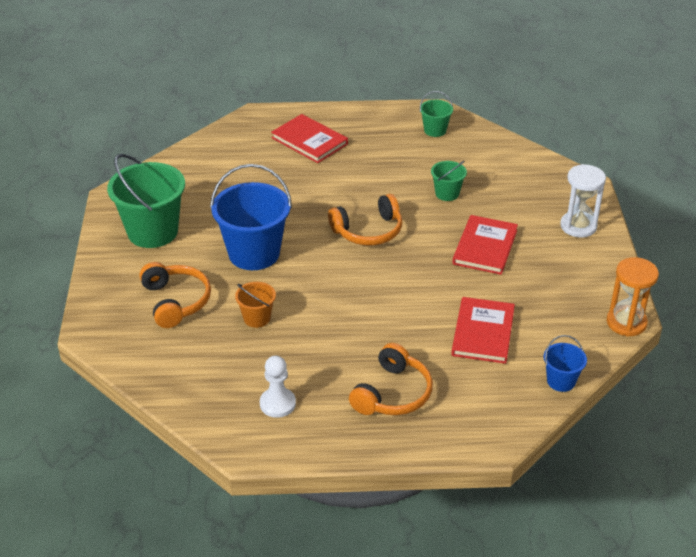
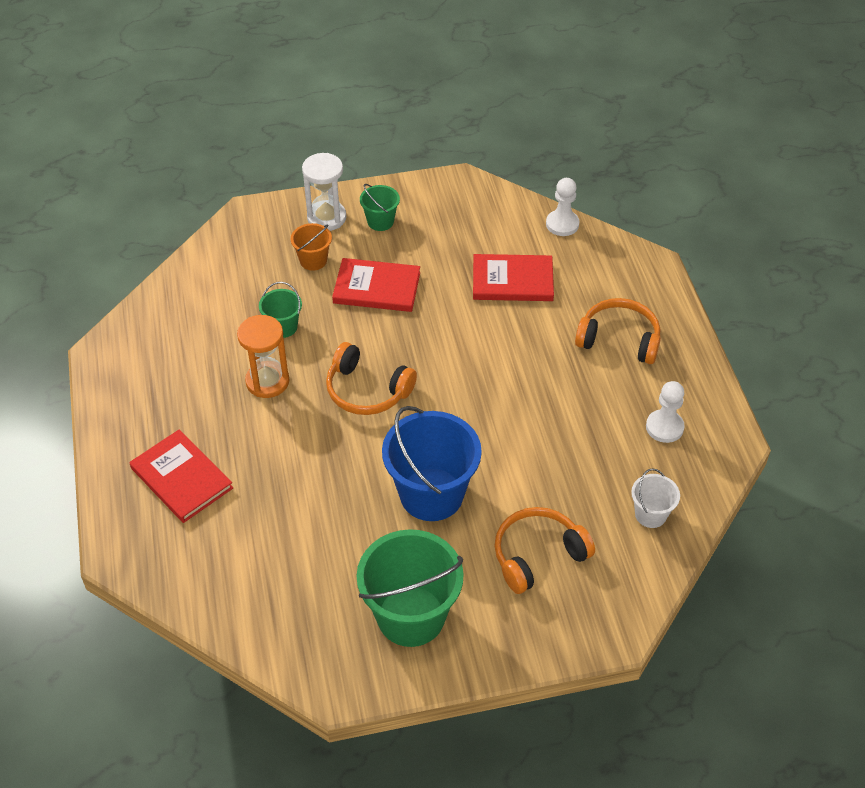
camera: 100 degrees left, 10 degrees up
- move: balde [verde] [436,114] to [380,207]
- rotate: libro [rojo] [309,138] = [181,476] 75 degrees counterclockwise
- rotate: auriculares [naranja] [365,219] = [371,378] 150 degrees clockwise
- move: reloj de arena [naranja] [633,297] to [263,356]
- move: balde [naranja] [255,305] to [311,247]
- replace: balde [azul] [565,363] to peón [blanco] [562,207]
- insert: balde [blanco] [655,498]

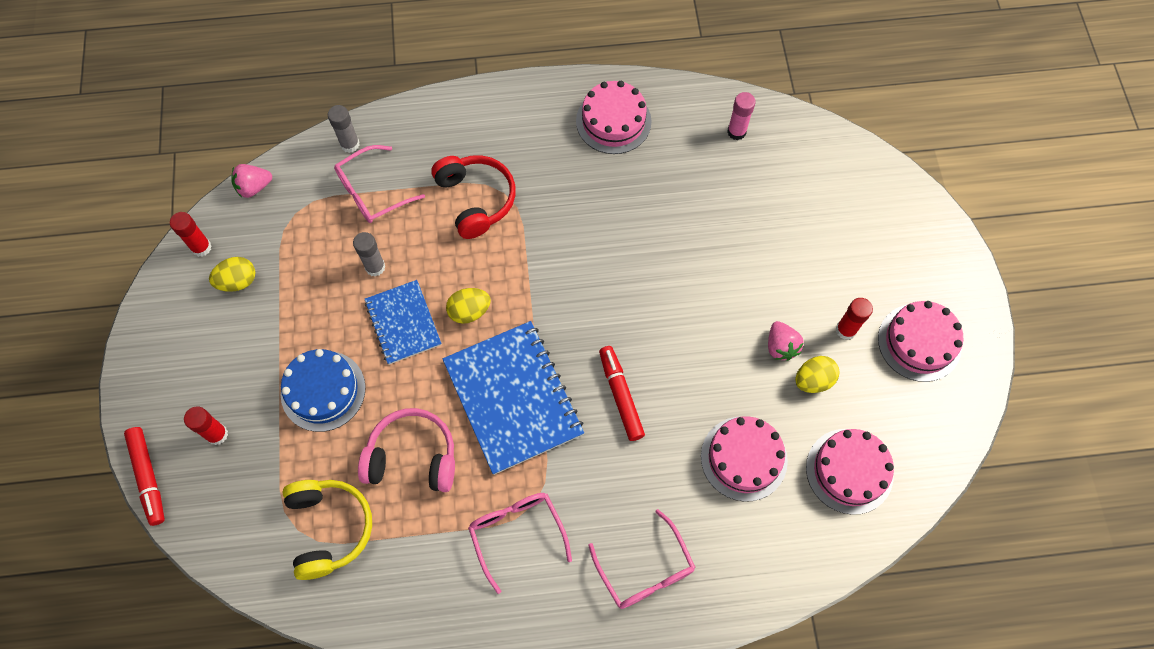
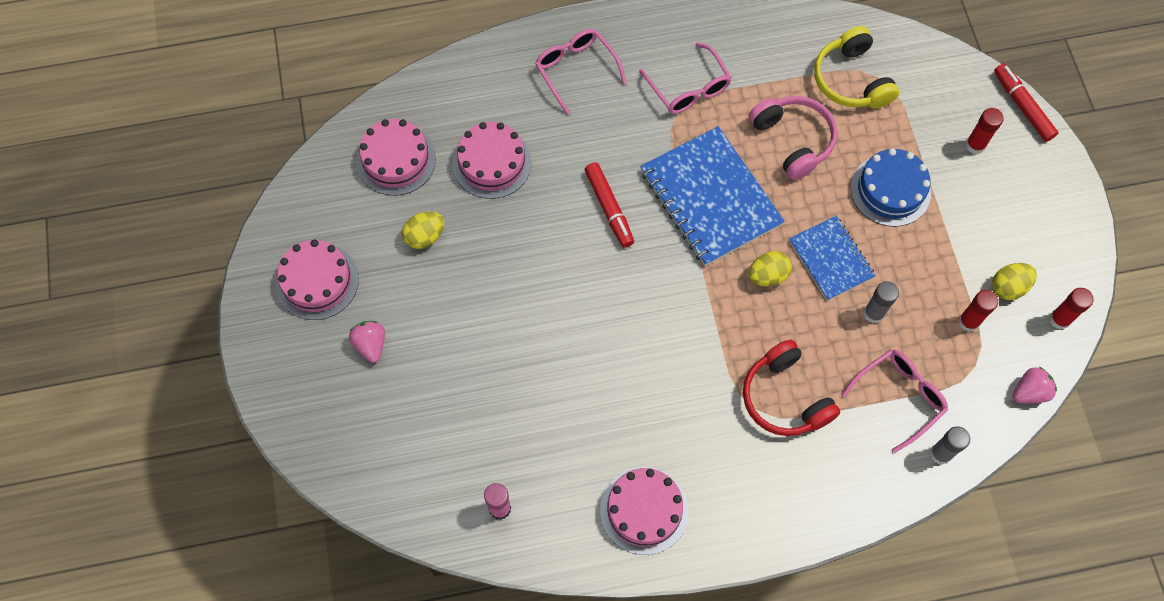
camera: 175 degrees right, 0 degrees up
- move: barra de pegamento [rojo] [854,319] to [978,311]
- move: fresa [rosa] [786,341] to [367,342]
- rotate: auriculares [rosa] [406,450] = [793,138] 120 degrees counterclockwise

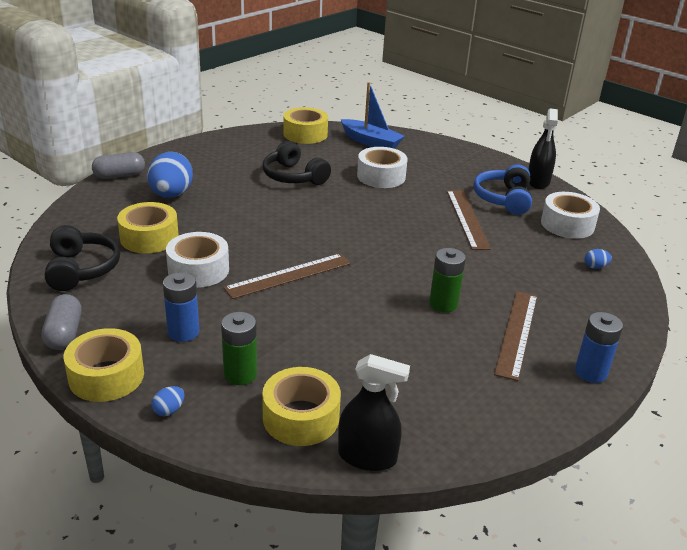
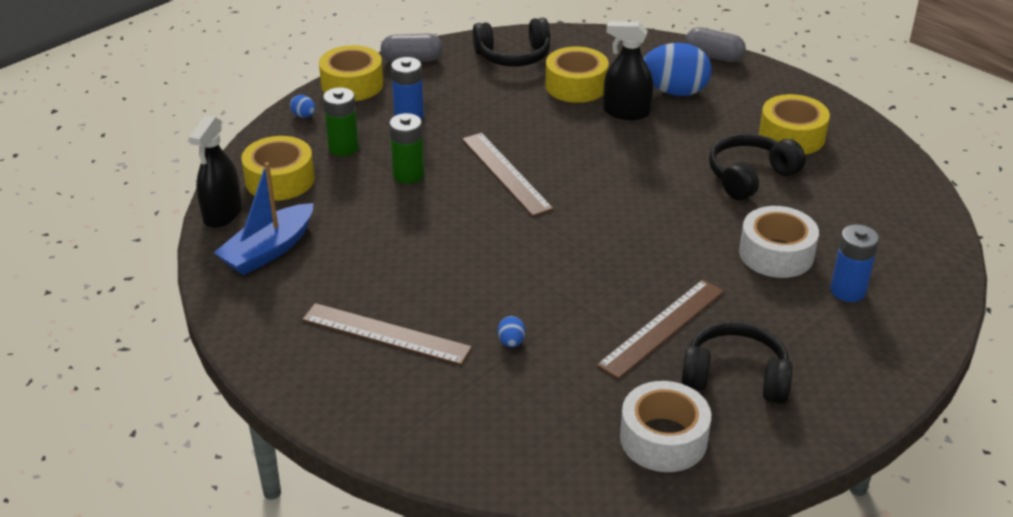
camera: 95 degrees right, 5 degrees up
- move: barco [azul] [373,115] to [264,218]
- move: cinta adhesiva [amarillo] [305,125] to [794,124]
- move: pulverizador [negro] [543,148] to [628,70]
- rotate: cápsula [gris] [118,165] = [715,44] 45 degrees counterclockwise
- recolor: auriculares [azul] [502,190] to auriculares [negro] [737,363]
- rotate: regla [marrón] [469,220] = [660,329] 45 degrees counterclockwise
- delete: cinta adhesiva [blanco] [197,260]
- move: pila [verde] [447,280] to [406,148]
- move: huevo [azul] [598,259] to [511,332]
- move: pila [azul] [599,347] to [854,263]

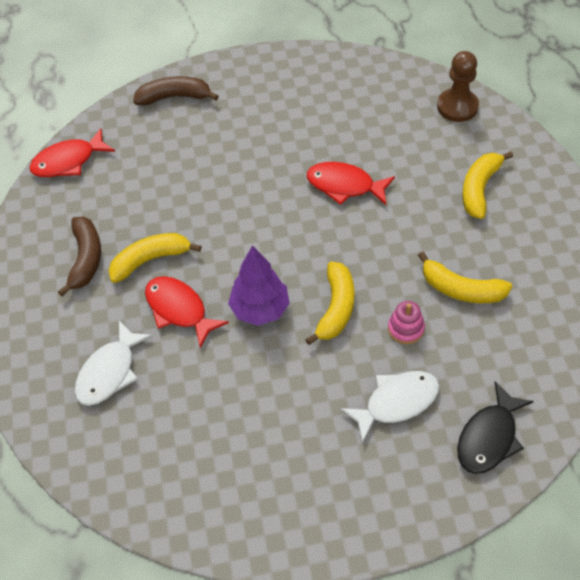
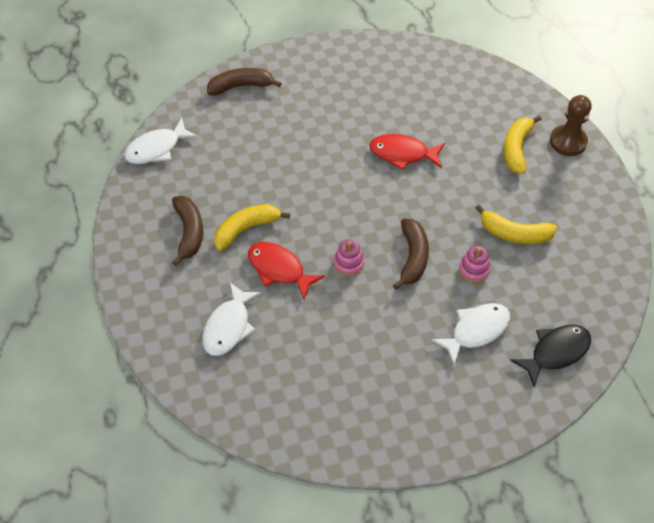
camera: 10 degrees left, 0 degrees up
- move: peón [marrón] [458,86] to [571,125]
- recolor: pez [rojo] [72,152] to pez [blanco] [161,141]
- replace: árbol [morado] [259,285] to juguete apilable [rosa] [349,258]
- recolor: plátano [amarillo] [330,303] to plátano [marrón] [411,254]
- rotate: pez [negro] [495,428] = [551,356] 150 degrees counterclockwise

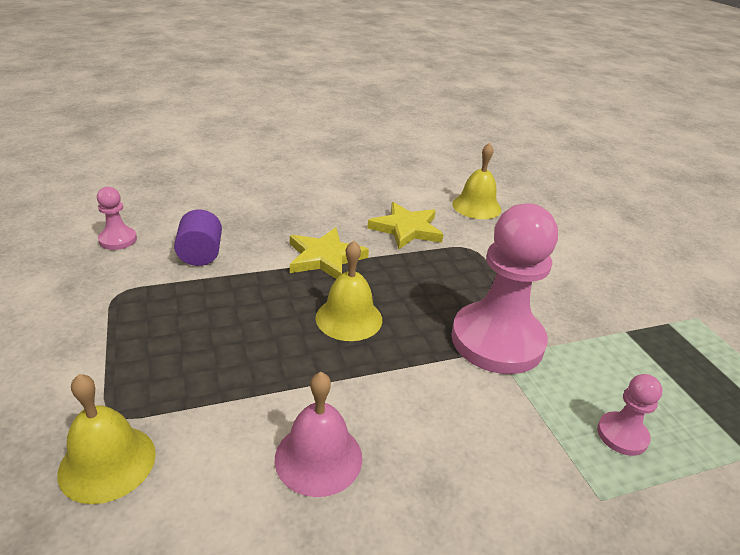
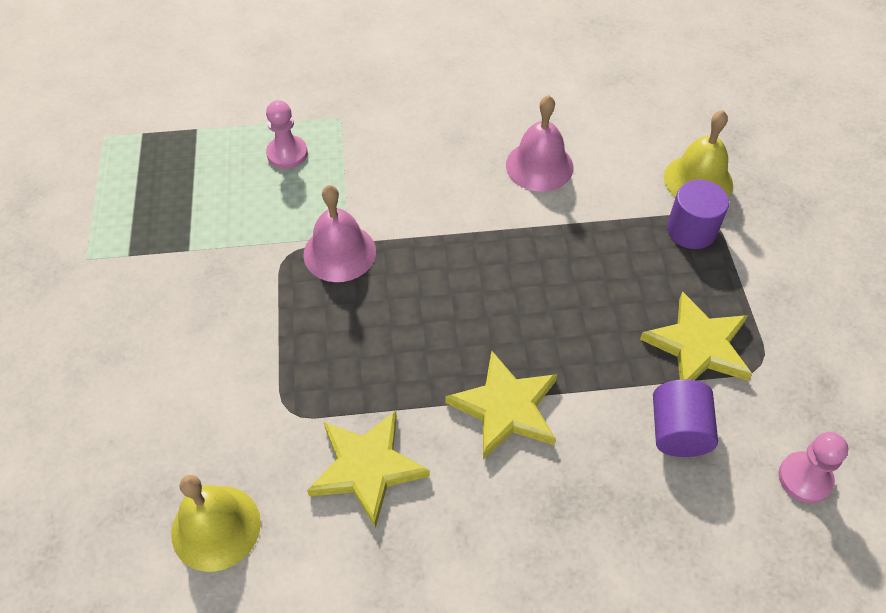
camera: 165 degrees left, 20 degrees up
- replace: peón [rosa] [504,288] to campana [rosa] [339,233]
- delete: campana [amarillo] [349,291]
- insert: cilindro [morado] [698,214]
- insert: estrella [amarillo] [696,336]

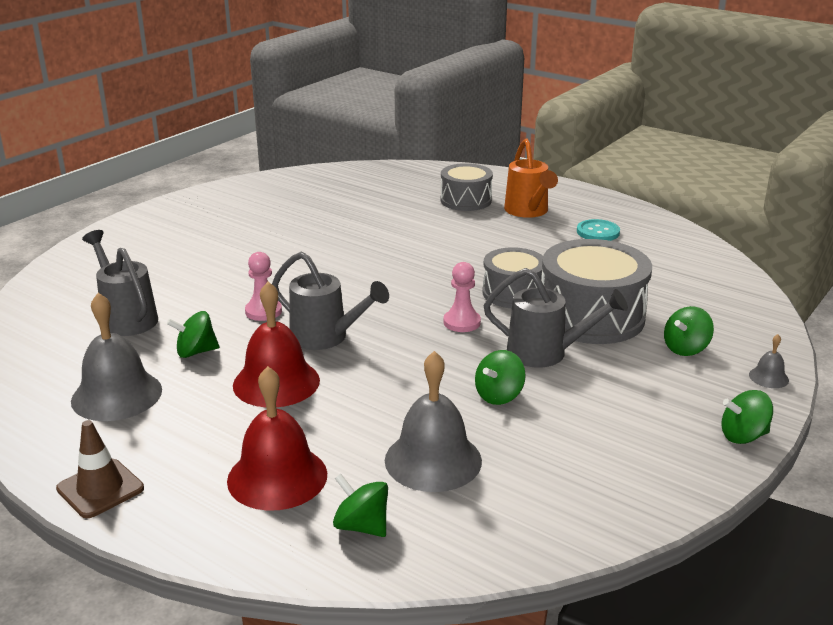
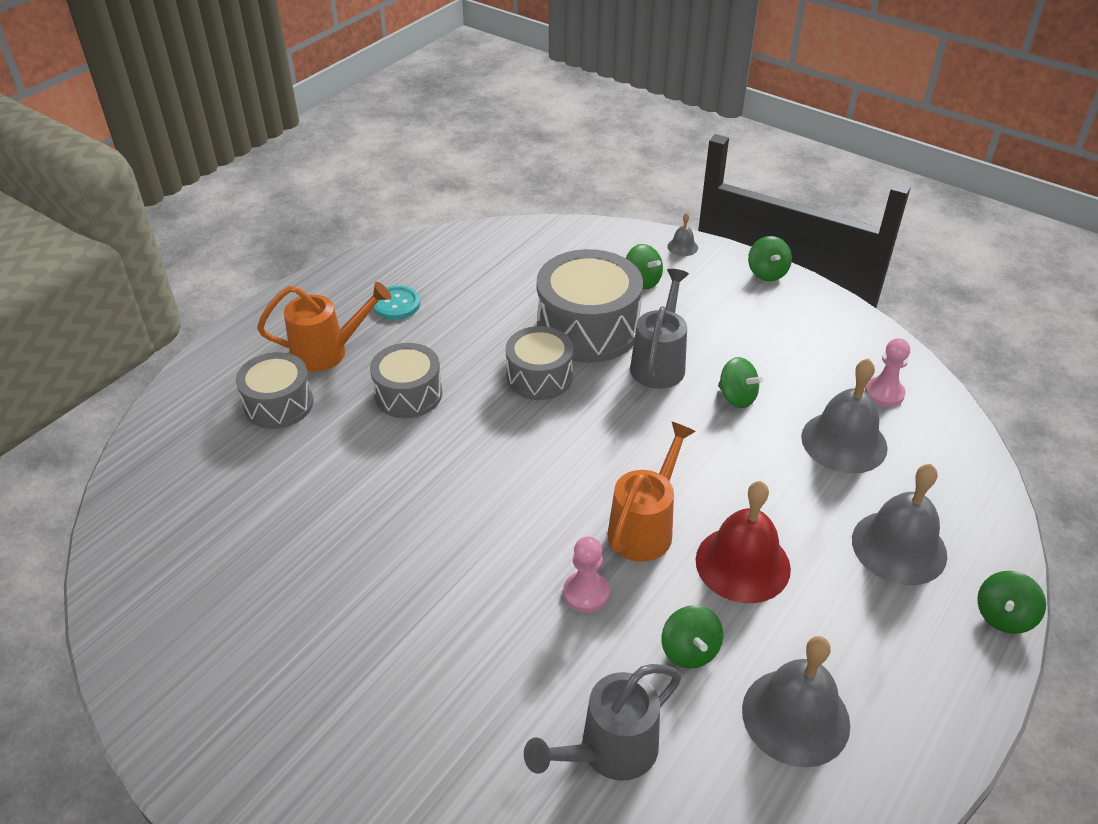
camera: 90 degrees left, 15 degrees up
- recolor: regadera [gris] [330,301] to regadera [naranja] [651,491]
- move: peón [rosa] [462,297] to [887,372]
- recolor: campana [rojo] [277,438] to campana [gris] [899,524]
- delete: cono de tráfico [marrón] [100,469]
- move: peonza [verde] [360,505] to [1011,602]
- insert: tambor [gris] [406,380]

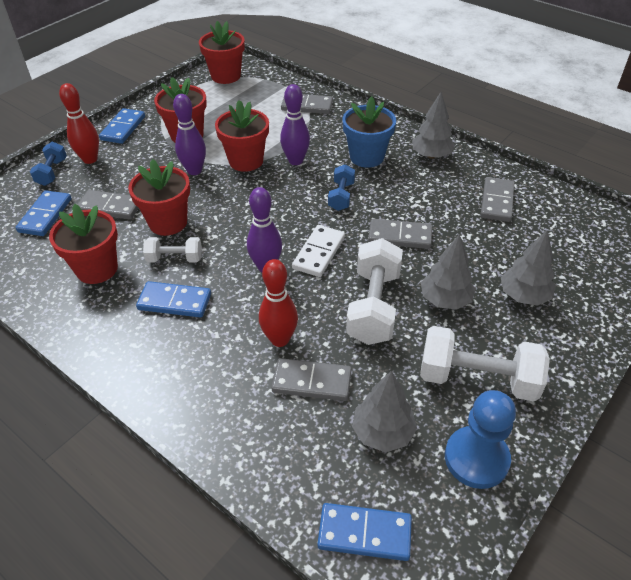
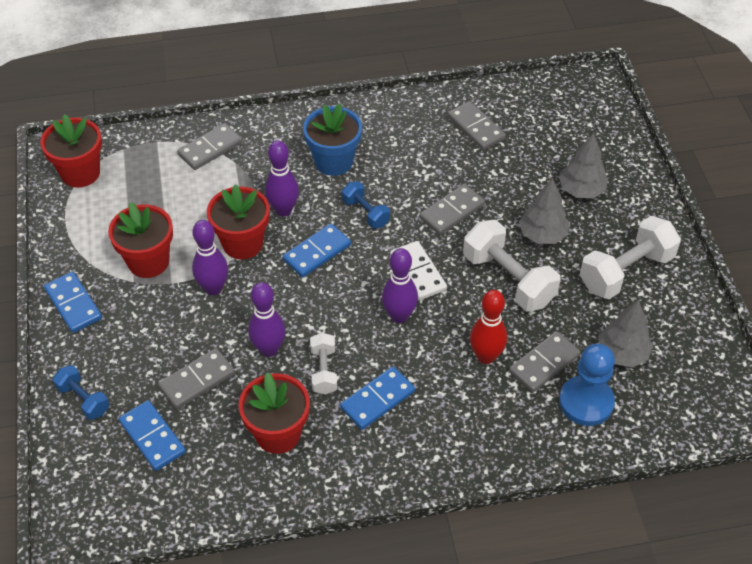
camera: 50 degrees left, 5 degrees up
- delete: bolo [rojo] [79,123]
- delete: árbol [gris] [433,125]
- replace: maceta [rojo] [159,197] to bolo [morado] [266,319]
- rotate: mancuerna [blanco] [172,249] = [323,363] 45 degrees counterclockwise
- move: peón [azul] [480,439] to [587,385]
- move: ficha de dominó [azul] [364,532] to [317,250]

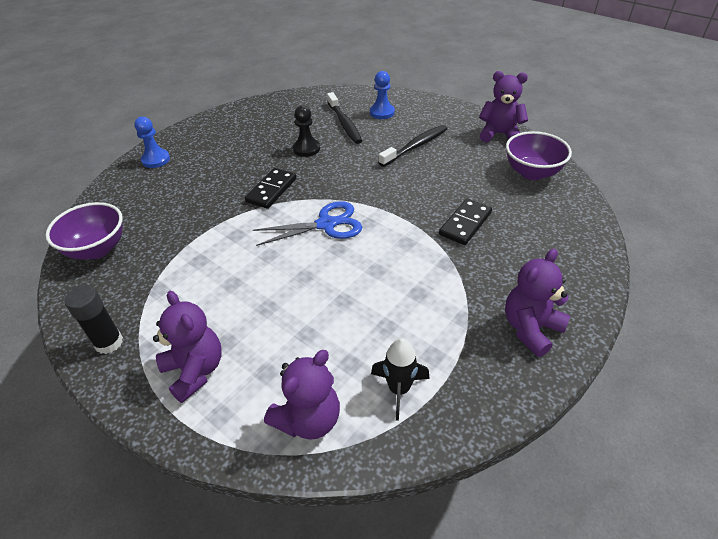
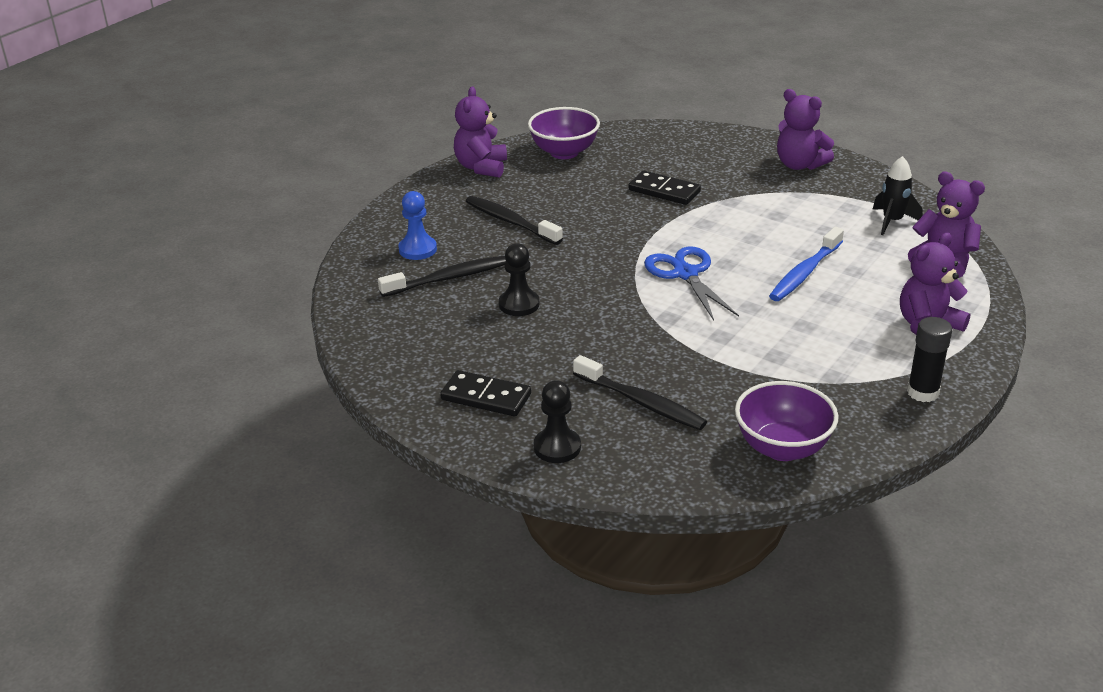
camera: 95 degrees left, 10 degrees down
- recolor: peón [azul] [152,142] to peón [negro] [557,421]
- move: ficha de dominó [negro] [270,188] to [485,393]
- insert: cepillo de dientes [azul] [806,264]
- insert: cepillo de dientes [negro] [640,392]

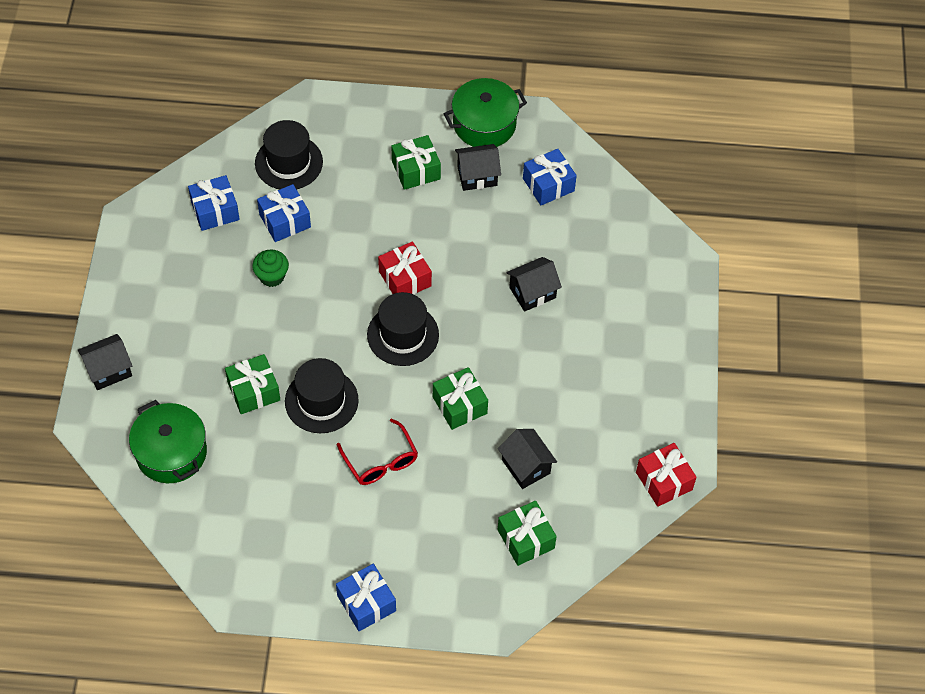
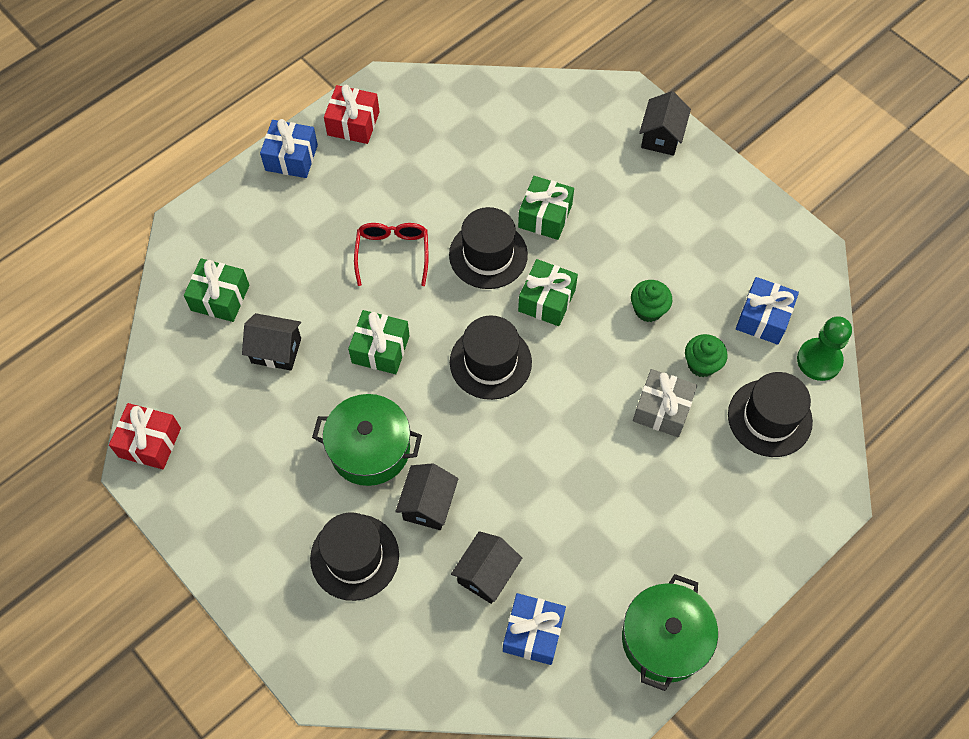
camera: 135 degrees right, 5 degrees up
- move: regalo [verde] [416,162] to [548,292]
- move: casa [negro] [478,167] to [486,567]
- replace: regalo [azul] [284,213] to magdalena [verde] [706,355]
- move: regalo [rojo] [405,267] to [352,114]
- move: olla [verde] [168,441] to [367,440]
- rotate: gafas [rojo] [377,451] = [391,254] 75 degrees clockwise
- insert: peón [verde] [824,348]
- insert: regalo [gris] [665,403]
- insert: sombrero [negro] [354,556]

